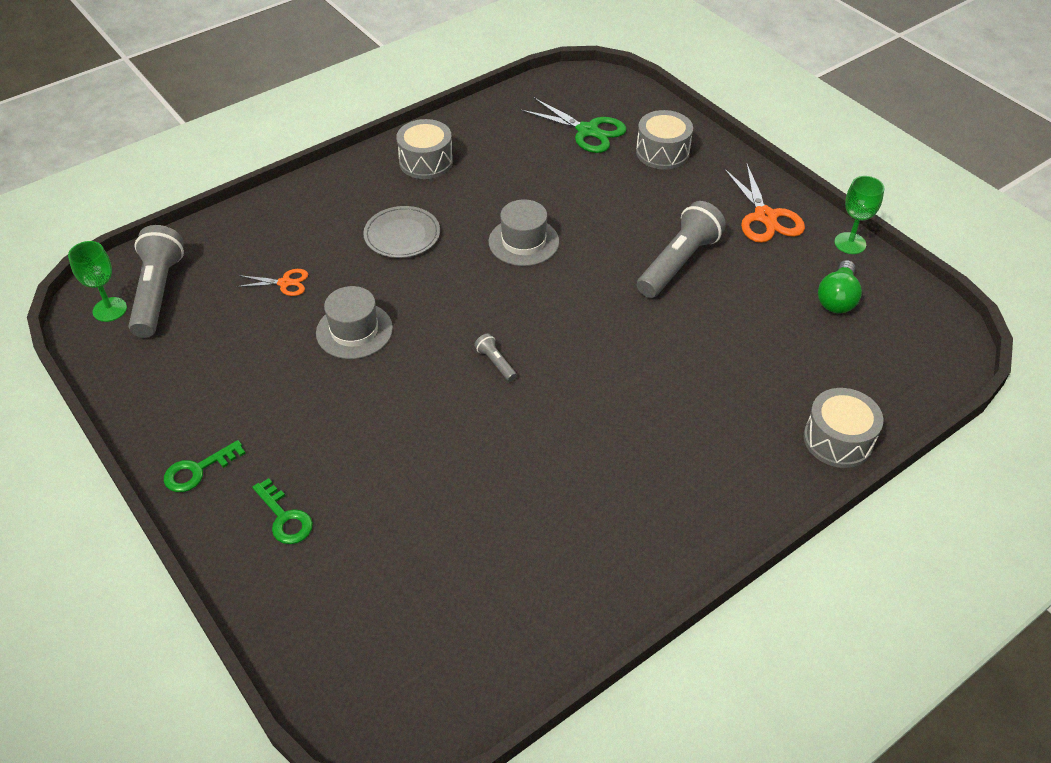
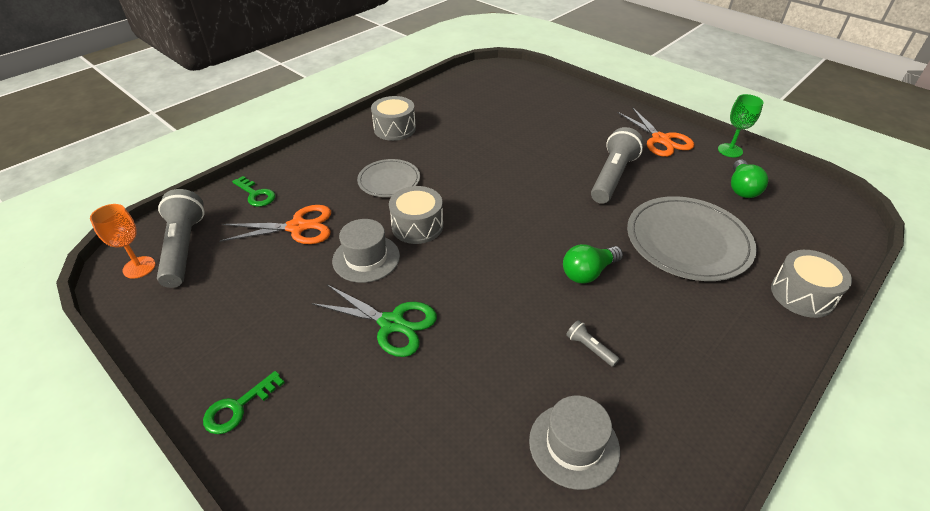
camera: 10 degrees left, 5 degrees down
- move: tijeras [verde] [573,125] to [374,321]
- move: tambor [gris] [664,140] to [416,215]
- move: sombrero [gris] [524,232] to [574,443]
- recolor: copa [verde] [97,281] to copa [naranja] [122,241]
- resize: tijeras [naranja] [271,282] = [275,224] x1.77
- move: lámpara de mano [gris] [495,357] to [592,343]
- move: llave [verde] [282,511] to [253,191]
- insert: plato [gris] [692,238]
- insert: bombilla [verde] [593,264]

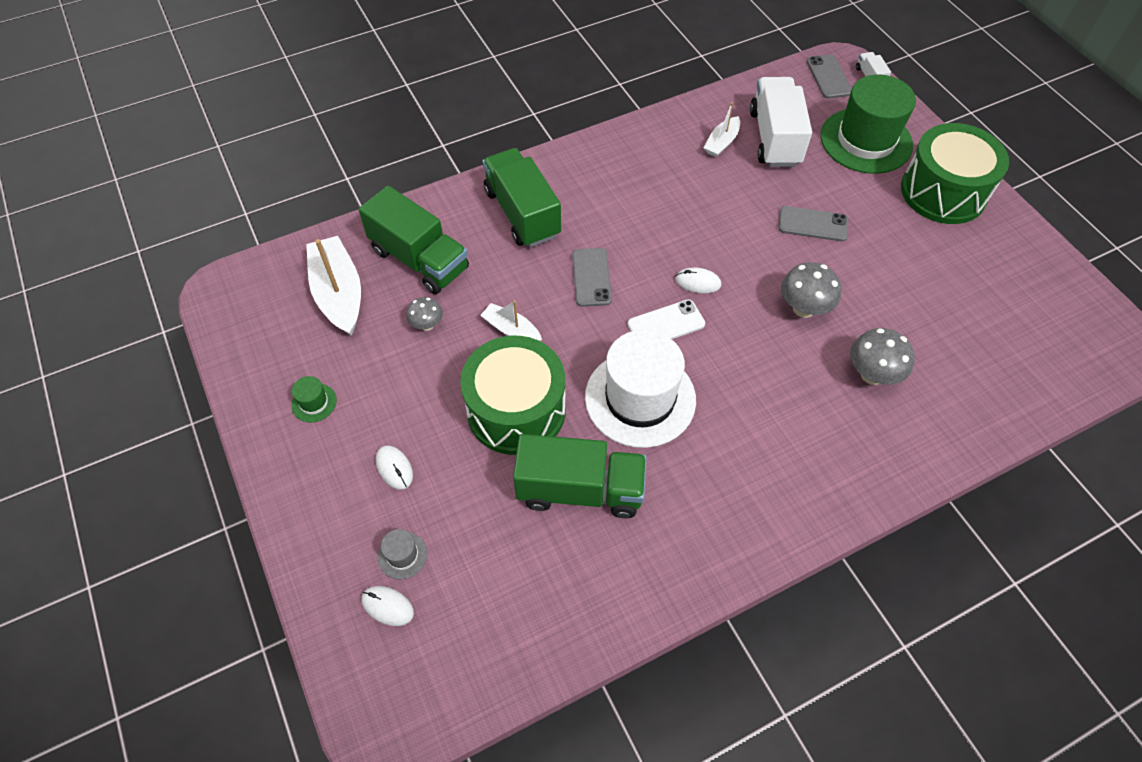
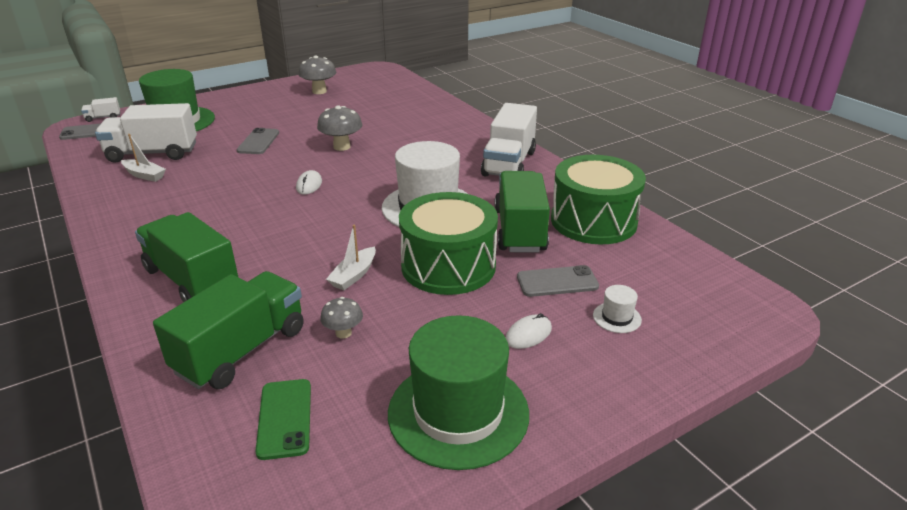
camera: 95 degrees left, 25 degrees down
- move: tambor [verde] [955,173] to [598,199]
- rotate: camión [verde] [522,197] = [186,257] 75 degrees clockwise
- replace: barco [blanco] [333,286] to móvil [verde] [283,419]
- move: móvil [gris] [592,277] to [558,281]
- delete: móvil [blanco] [666,319]
- move: seta [gris] [882,356] to [317,74]
- resize: sombrero [verde] [314,399] = [458,392] x2.49
- recolor: sombrero [gris] [403,554] to sombrero [blanco] [617,309]
- delete: ratón [blanco] [387,606]
- insert: camión [blanco] [509,139]

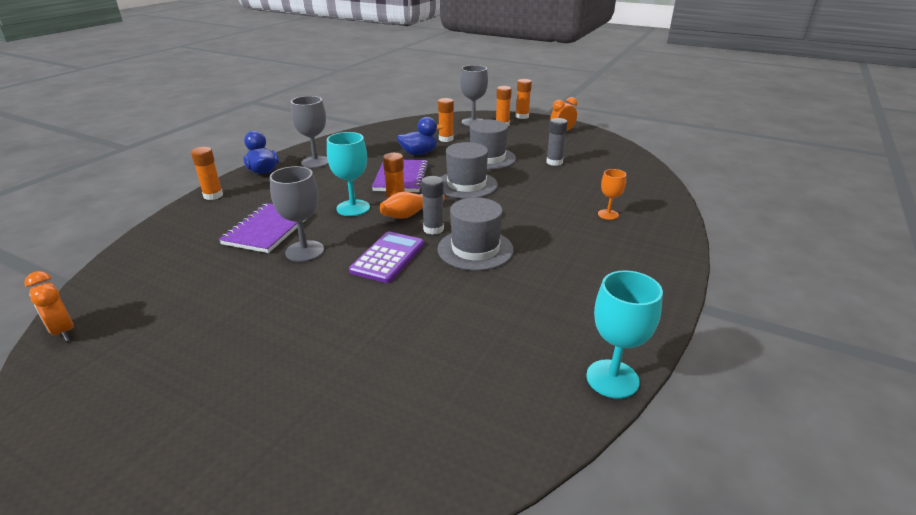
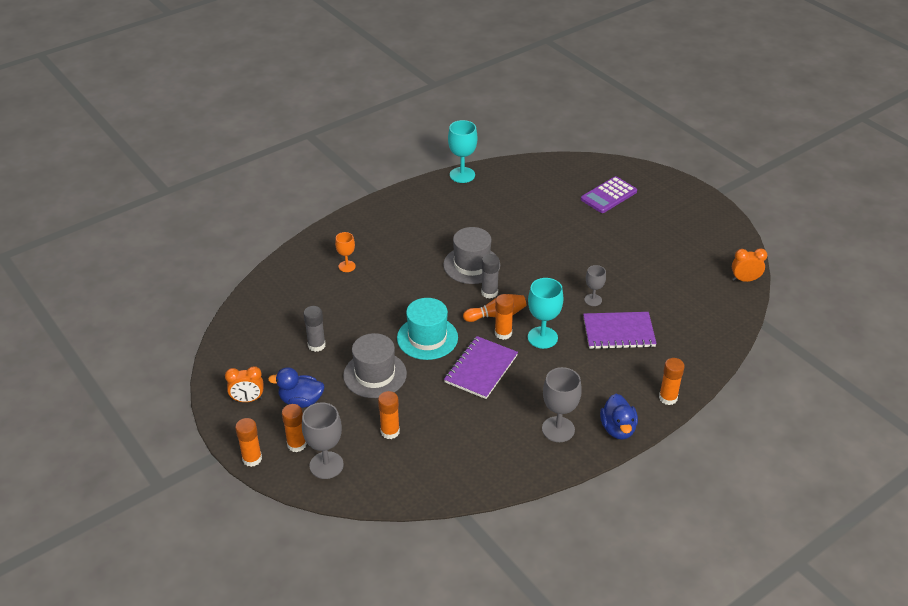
camera: 155 degrees left, 10 degrees up
- move: pato [azul] [420,136] to [296,387]
- recolor: sombrero [gris] [469,170] to sombrero [turquesa] [427,329]
- resize: copa [gris] [297,214] = [595,285] x0.60
- rotate: cuaderno [morado] [263,228] = [620,330] 45 degrees clockwise
- move: calculadora [morado] [386,257] to [609,194]
- rotate: despertador [naranja] [49,306] = [749,265] 75 degrees counterclockwise

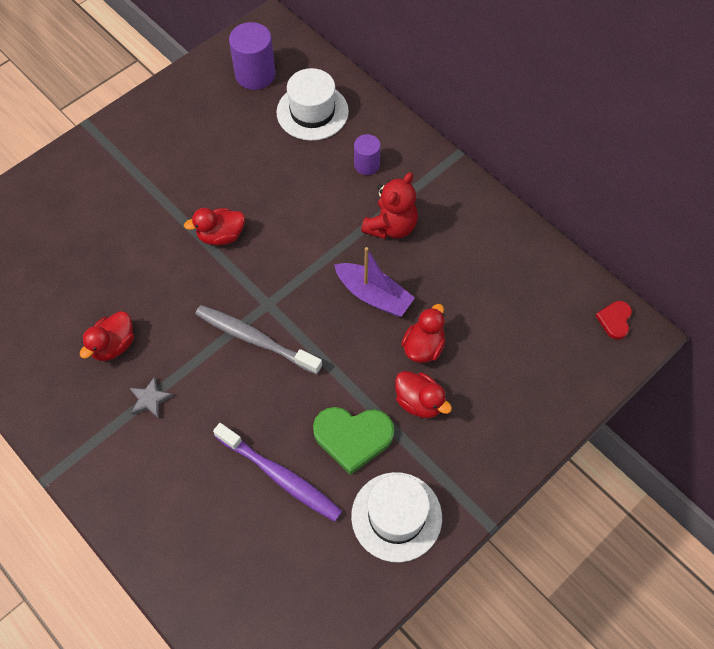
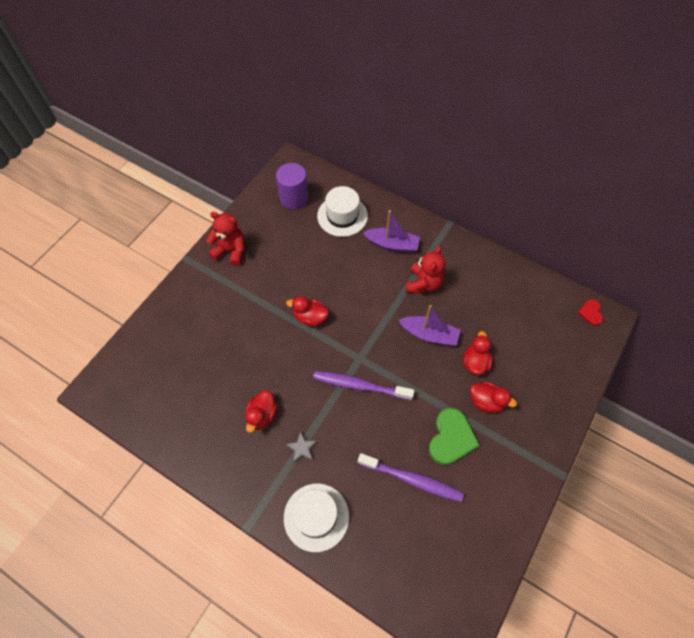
camera: 15 degrees left, 0 degrees up
- replace: cilindro [morado] [367,154] to barco [morado] [391,231]
- rotate: pato [rojo] [214,226] = [307,311] 45 degrees clockwise
- recolor: cepillo de dientes [gris] [258,340] to cepillo de dientes [morado] [363,385]
- rotate: corazón [verde] [353,441] = [454,436] 60 degrees counterclockwise
- move: sombrero [blanco] [396,517] to [316,517]
- insert: osito [rojo] [225,239]

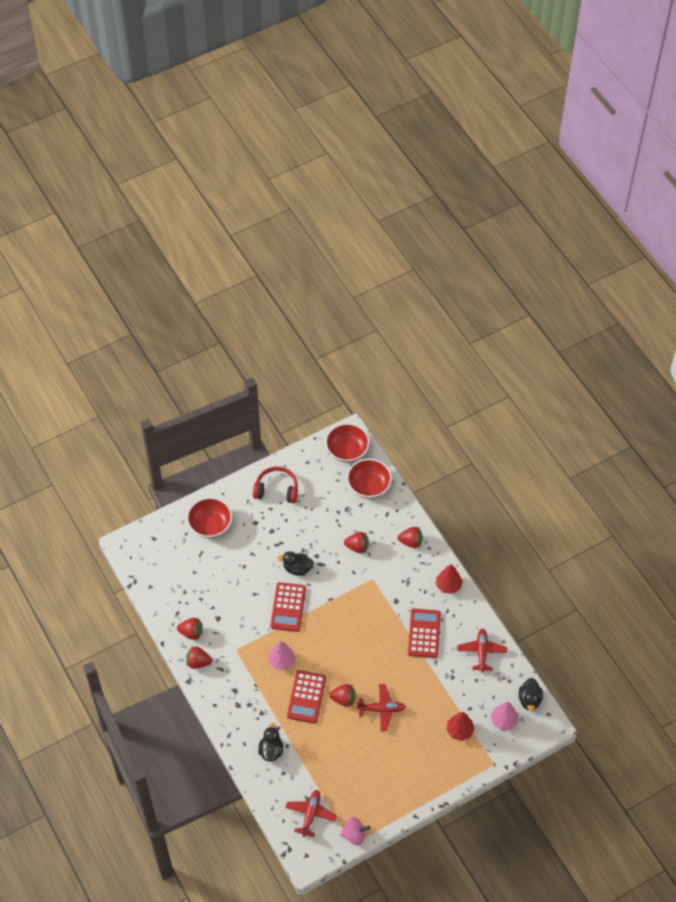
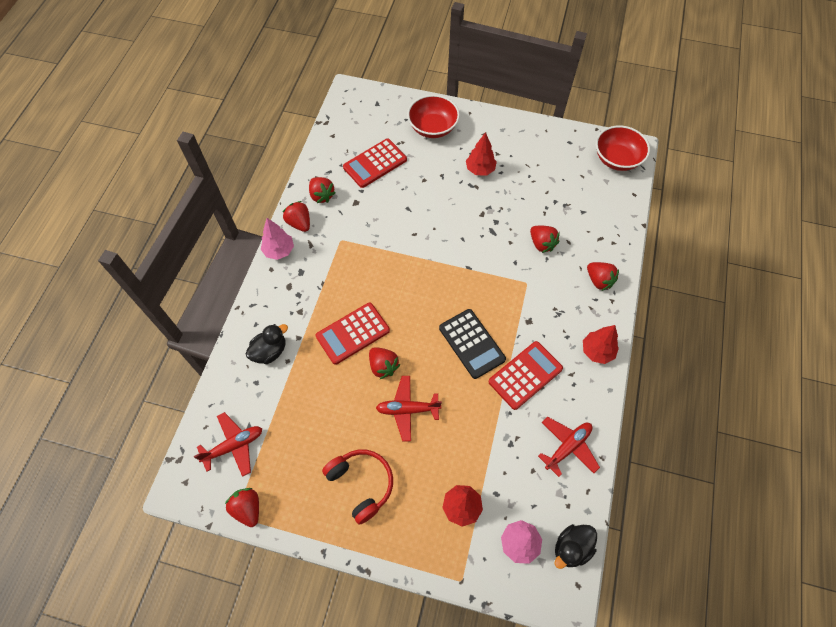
camera: 45 degrees right, 5 degrees up
- delete: cuenco [rojo] [369,479]
- move: auriculares [rojo] [275,485] to [357,487]
- delete: pato [negro] [295,563]
- move: calculadora [rojo] [288,607] to [375,163]
- move: árbol [rosa] [282,655] to [277,239]
- rotate: avión [rojo] [381,707] = [409,409] 135 degrees clockwise
- replace: peonza [rosa] [355,831] to fresa [rojo] [242,507]
- insert: árbol [rojo] [481,154]
- insert: calculadora [negro] [472,344]

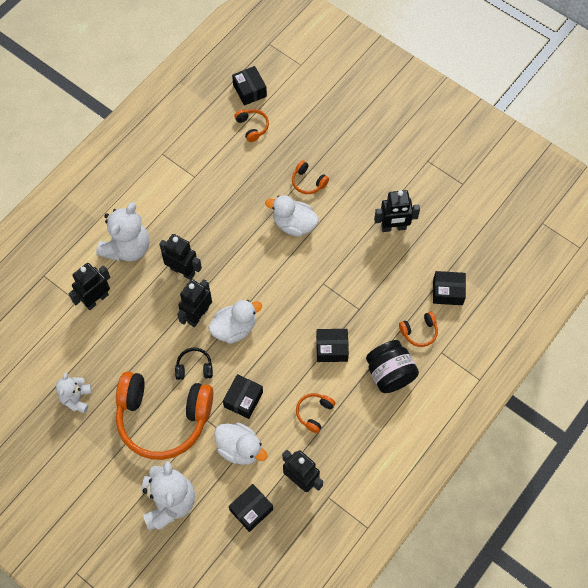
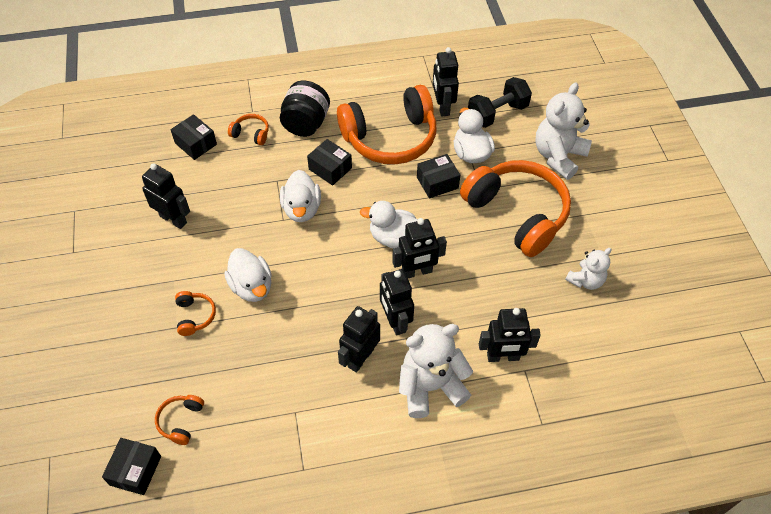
camera: 140 degrees left, 10 degrees down
- delete: auriculares [negro] [194,363]
- resize: auriculares [naranja] [315,413] = [387,124] x2.48
- replace: caja [negro] [251,508] to mancuerna [negro] [500,102]
- insert: pato [blanco] [300,196]
- insert: robot [negro] [359,339]

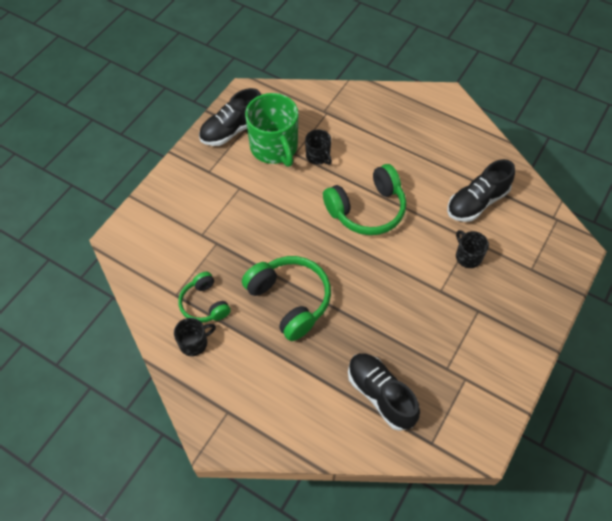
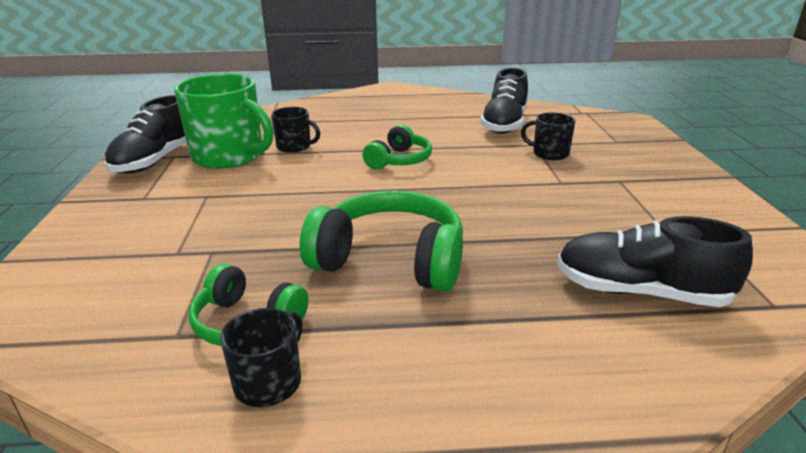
camera: 35 degrees left, 30 degrees down
- resize: auriculares [verde] [364,199] = [397,147] x0.60

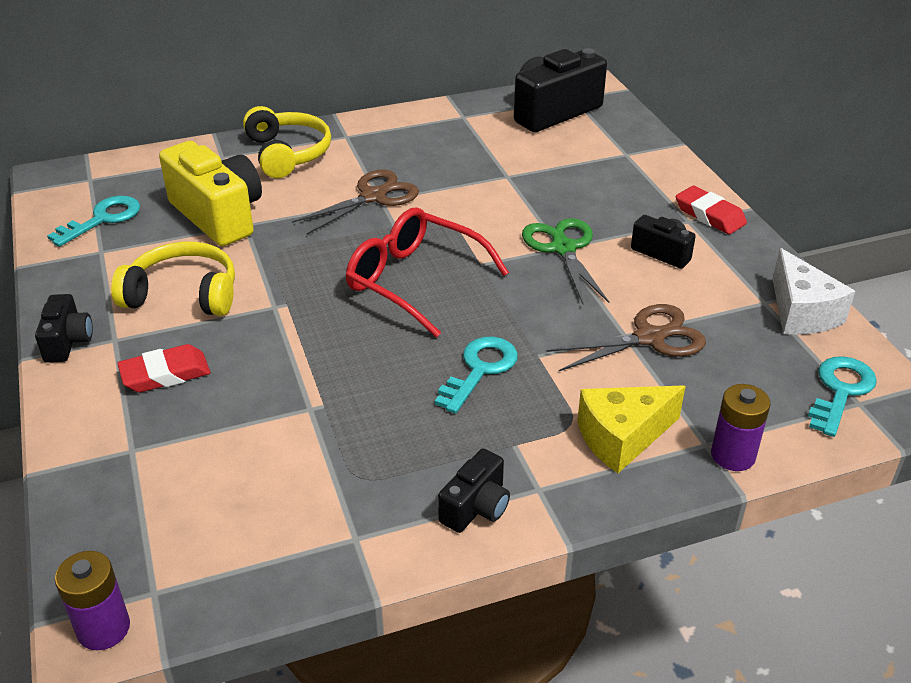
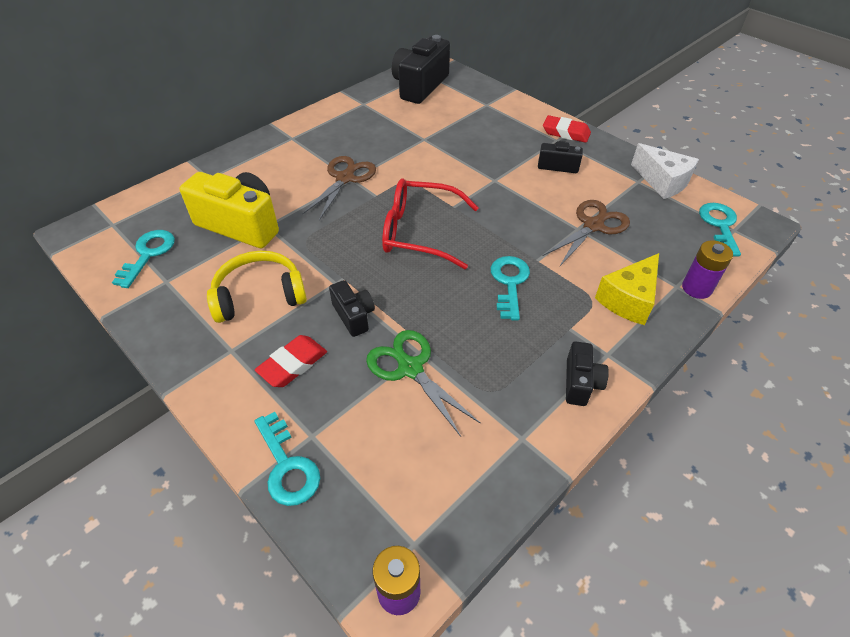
camera: 25 degrees left, 10 degrees up
- delete: auriculares [amarillo] [287,142]
- move: tijeras [verde] [565,261] to [423,383]
- move: cámara [negro] [64,328] to [352,308]
- insert: llave [turquesa] [287,459]

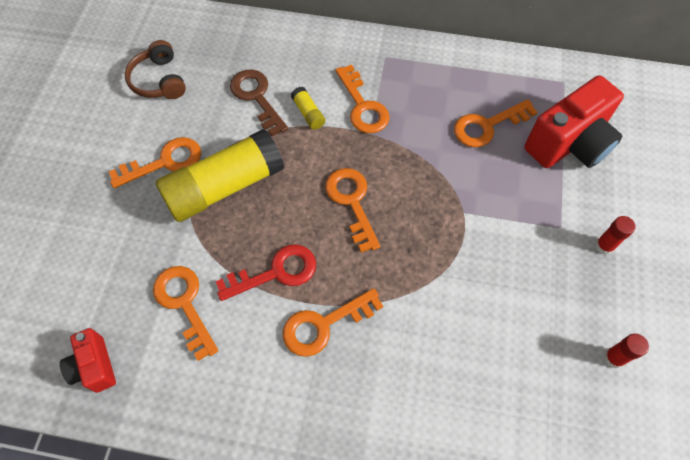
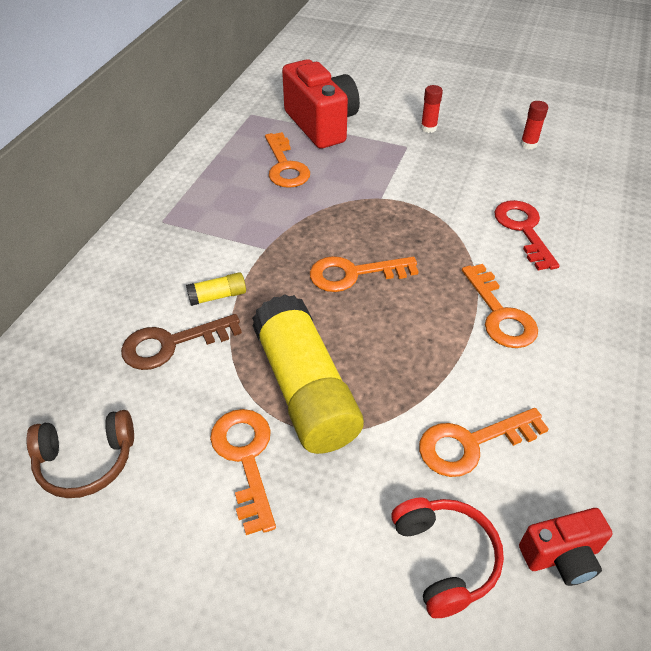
camera: 80 degrees left, 15 degrees down
- delete: llave [naranja] [363,98]
- move: llave [rojo] [266,272] to [527,235]
- insert: auriculares [rojo] [447,558]

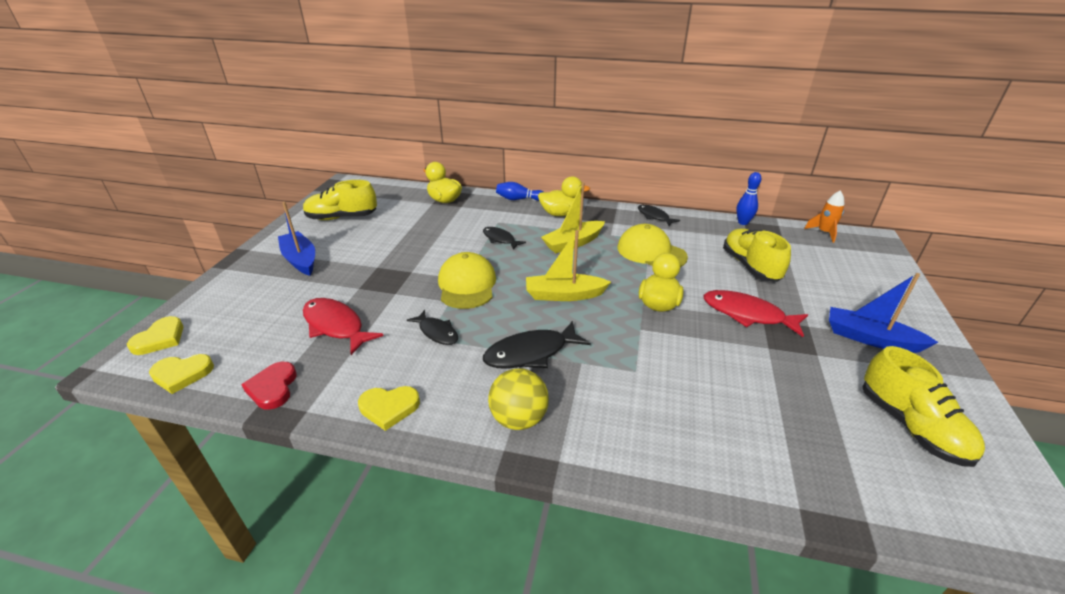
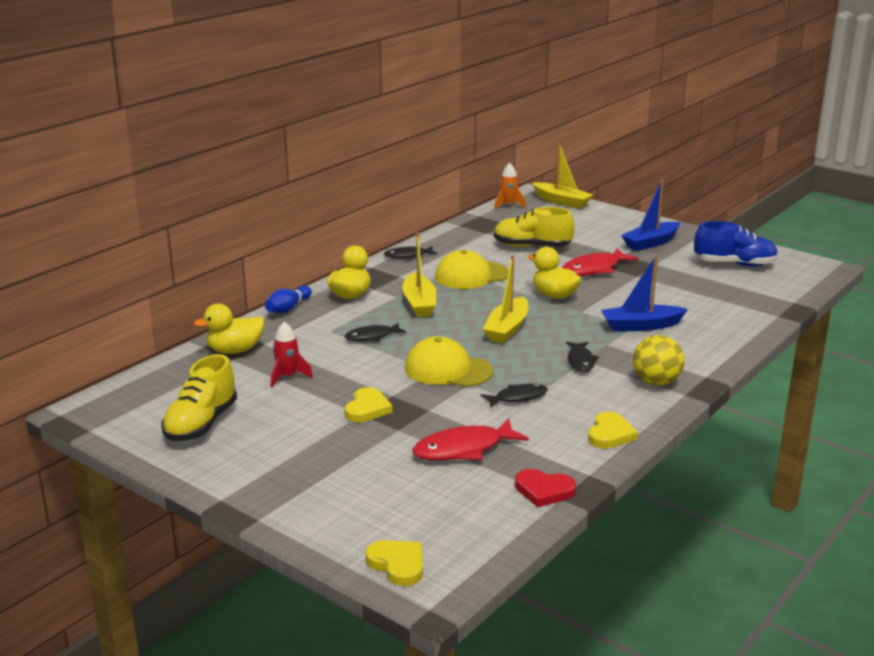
camera: 65 degrees left, 10 degrees down
- delete: bolo [azul] [748,198]
- move: barco [azul] [296,239] to [644,293]
- resize: pez [negro] [537,345] = [582,357] x0.62
- recolor: zapato [amarillo] [923,406] to zapato [azul] [736,244]
- move: corazón [amarillo] [181,374] to [368,404]
- insert: barco [amarillo] [562,176]
- insert: cohete [rojo] [292,354]

